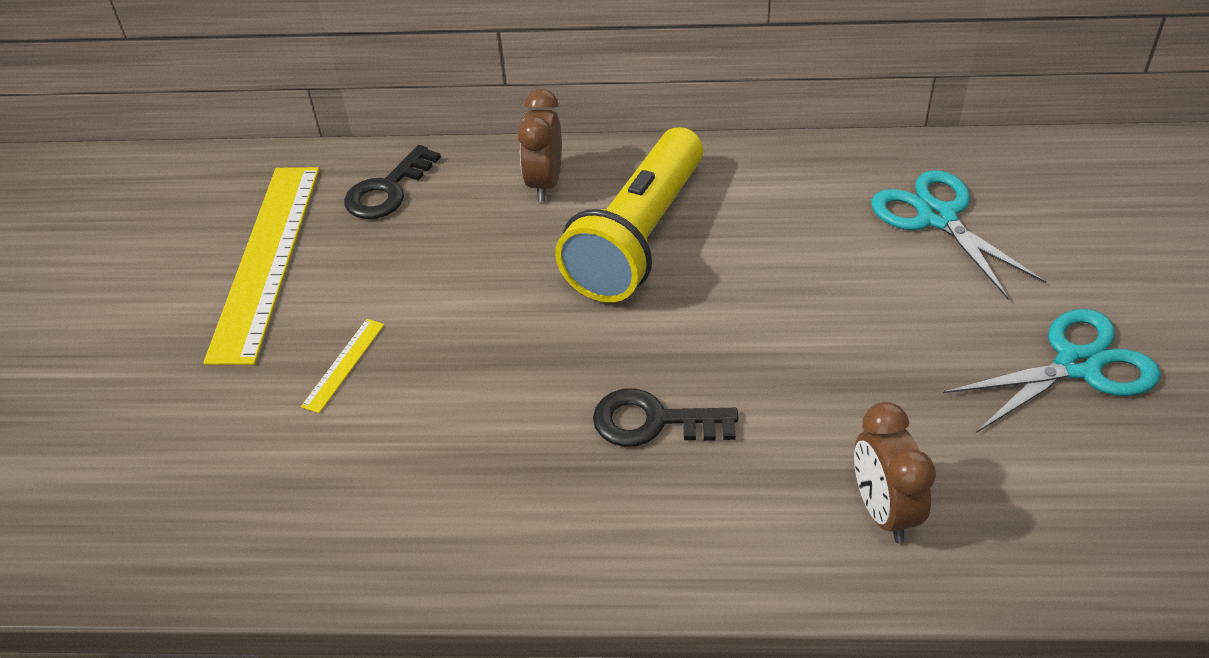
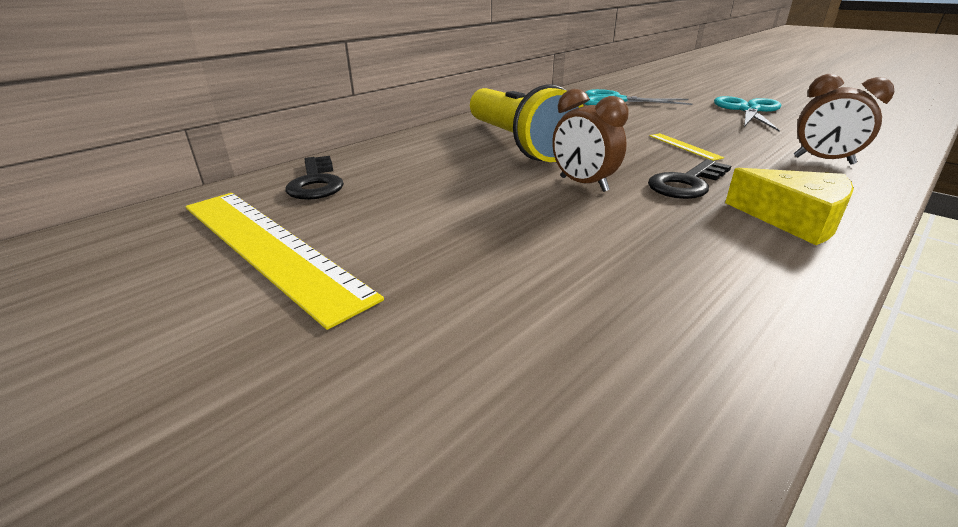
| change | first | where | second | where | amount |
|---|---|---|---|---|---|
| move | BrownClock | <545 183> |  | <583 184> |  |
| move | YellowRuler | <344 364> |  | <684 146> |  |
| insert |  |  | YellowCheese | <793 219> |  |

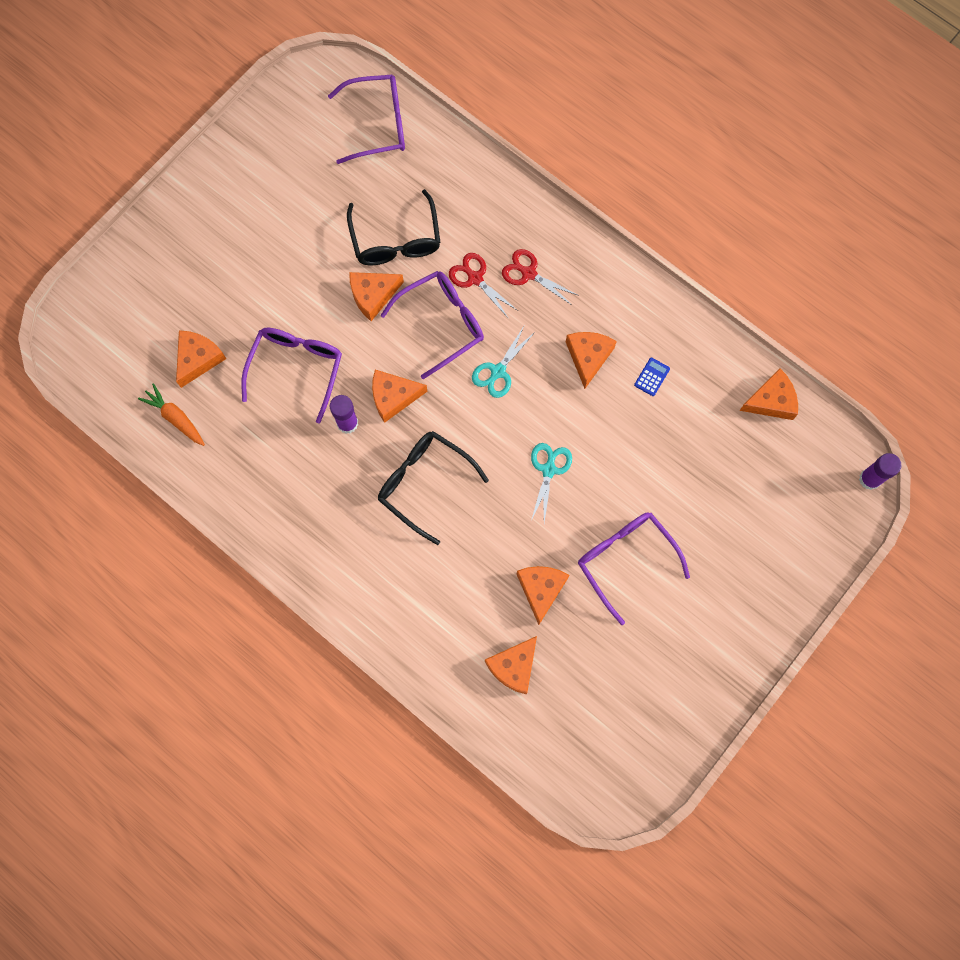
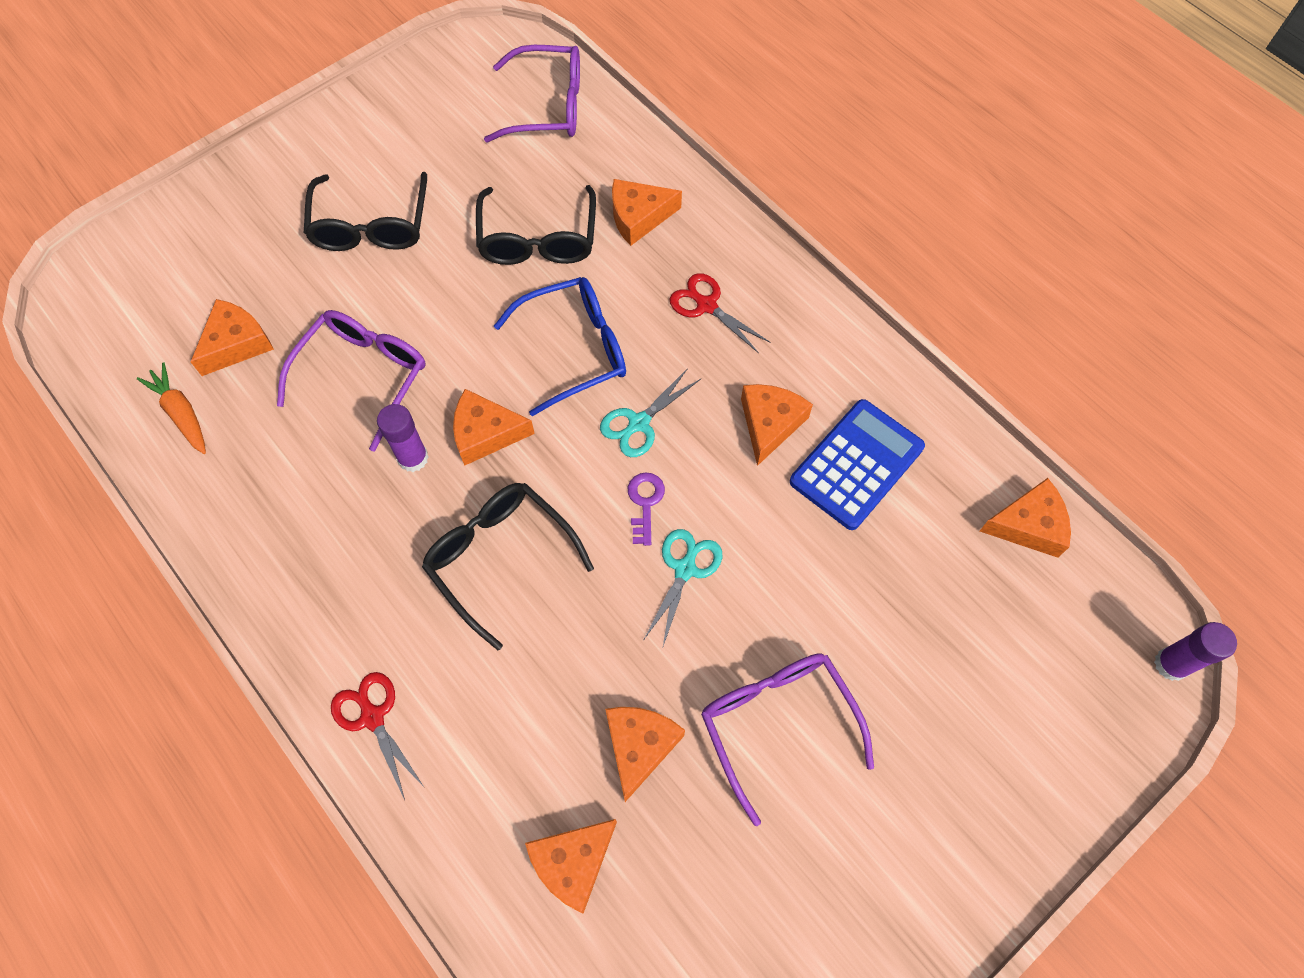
| change | first | where | second | where | amount |
|---|---|---|---|---|---|
| insert |  |  | BlackGlasses | <371 226> |  |
| move | RedScissors | <475 278> |  | <372 717> |  |
| recolor | PurpleGlasses | <442 323> | BlueGlasses | <575 349> |  |
| move | OrangeCheese | <373 295> |  | <639 217> |  |
| insert |  |  | PurpleKey | <645 503> |  |
| resize | BlueCalculator | <652 377> |  | <856 464> | x2.46 |

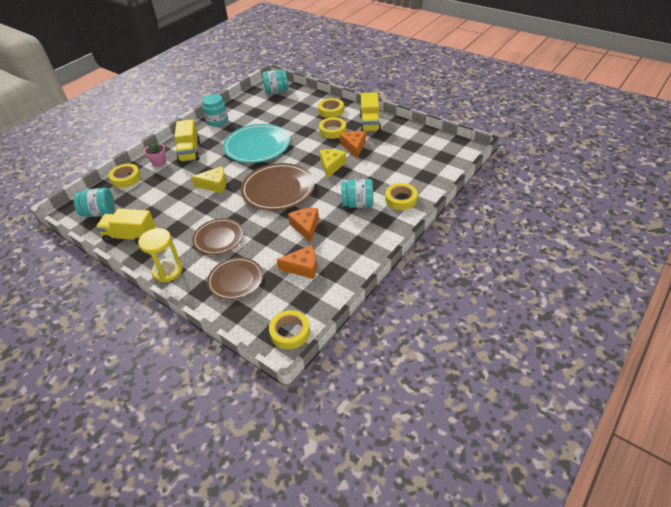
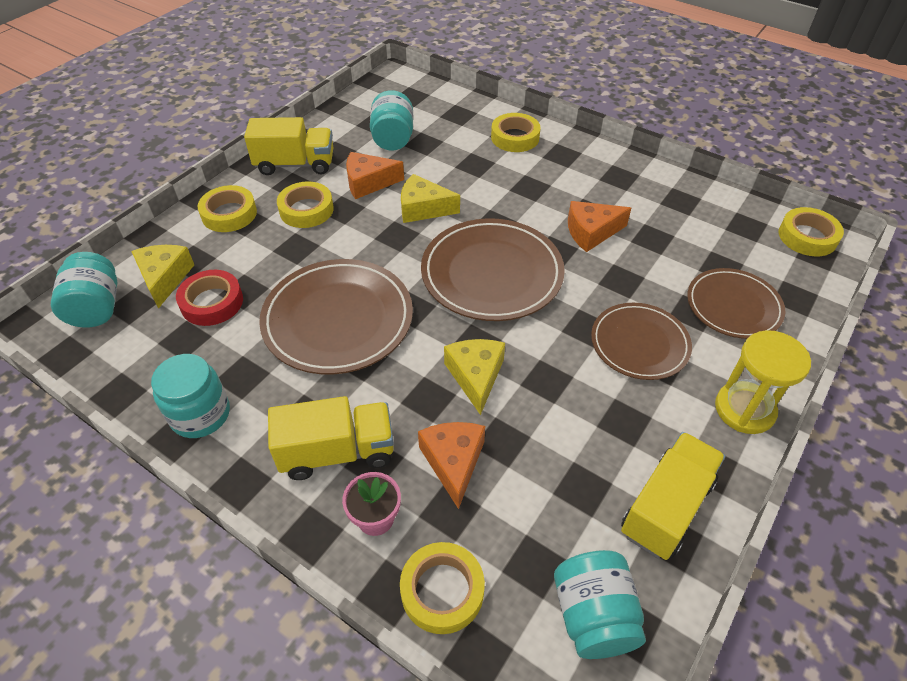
| change | first | where | second | where | amount |
|---|---|---|---|---|---|
| insert |  |  | YellowCheese | <164 278> |  |
| insert |  |  | RedTape | <212 302> |  |
| recolor | TurquoisePlate | <257 146> | BrownPlate | <338 319> |  |
| move | TurquoiseJar | <357 204> |  | <393 139> |  |
| move | OrangeCheese | <303 267> |  | <453 462> |  |
| rotate | YellowTruck | <130 237> |  | <666 507> | 150 degrees counterclockwise |

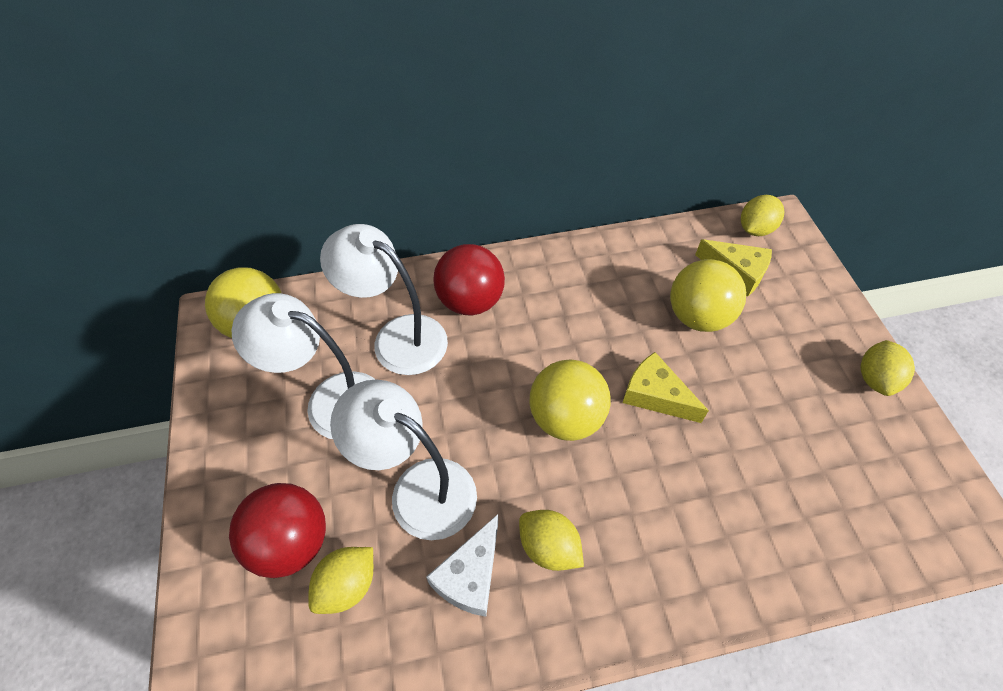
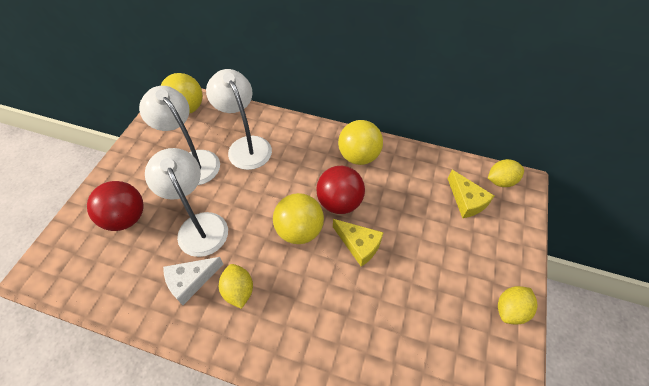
| change | first | where | second | where | amount |
|---|---|---|---|---|---|
| move | RedBall | <470 301> |  | <339 202> |  |
| rotate | YellowCheese | <655 395> |  | <359 245> | 150 degrees clockwise |
| move | YellowBall | <698 317> |  | <358 156> |  |
| delete | YellowLemon | <347 586> |  |  |  |

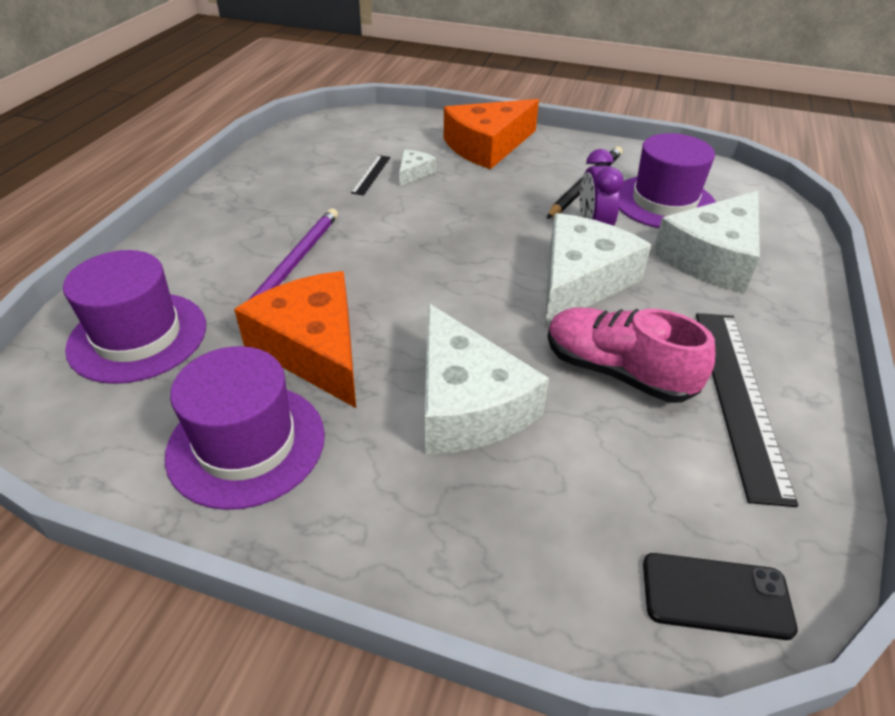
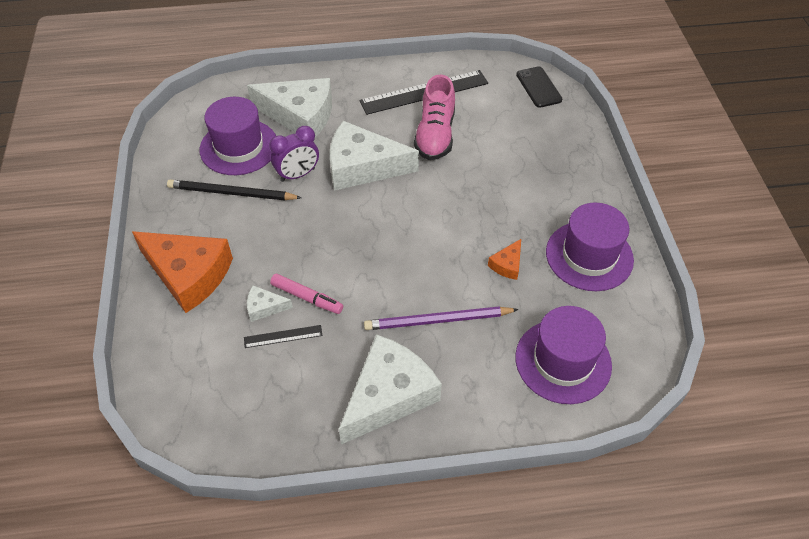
| change | first | where | second | where | amount |
|---|---|---|---|---|---|
| insert |  |  | PinkMarker | <307 298> |  |
| move | WhiteCheese | <467 403> |  | <389 395> |  |
| resize | OrangeCheese | <313 348> |  | <507 264> | x0.44 |

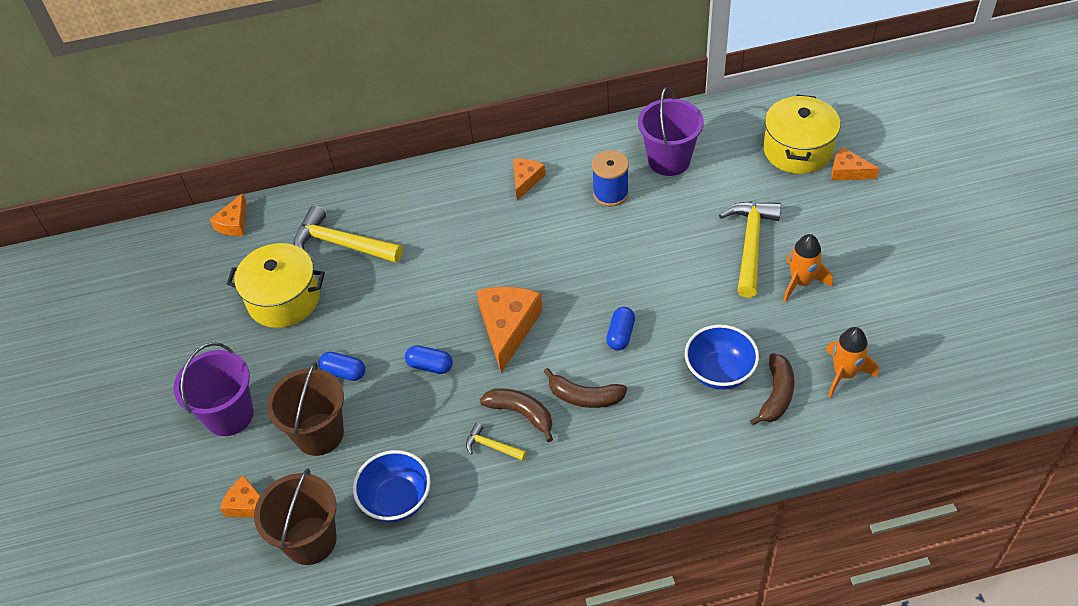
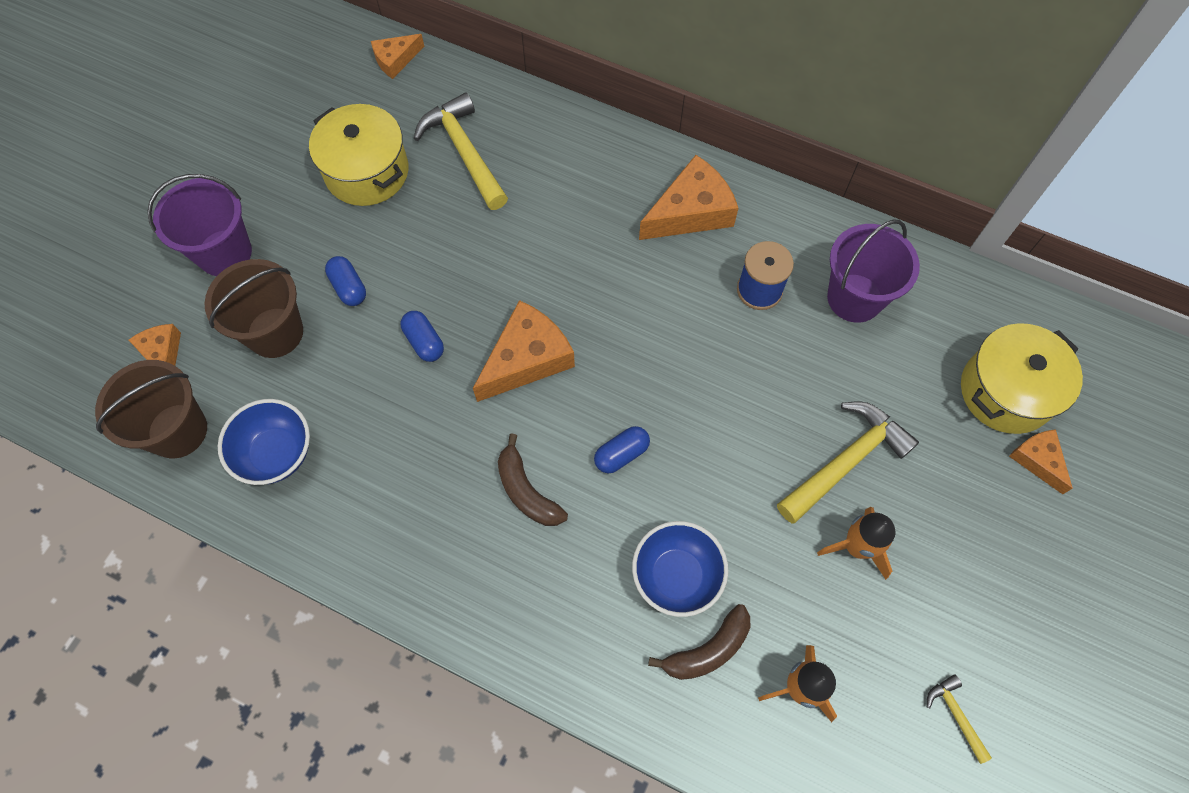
| change | first | where | second | where | amount |
|---|---|---|---|---|---|
| resize | OrangeCheese | <526 180> |  | <691 212> | x1.76 |
| move | YellowHammer | <492 446> |  | <956 715> |  |
| delete | BrownBanana | <521 413> |  |  |  |

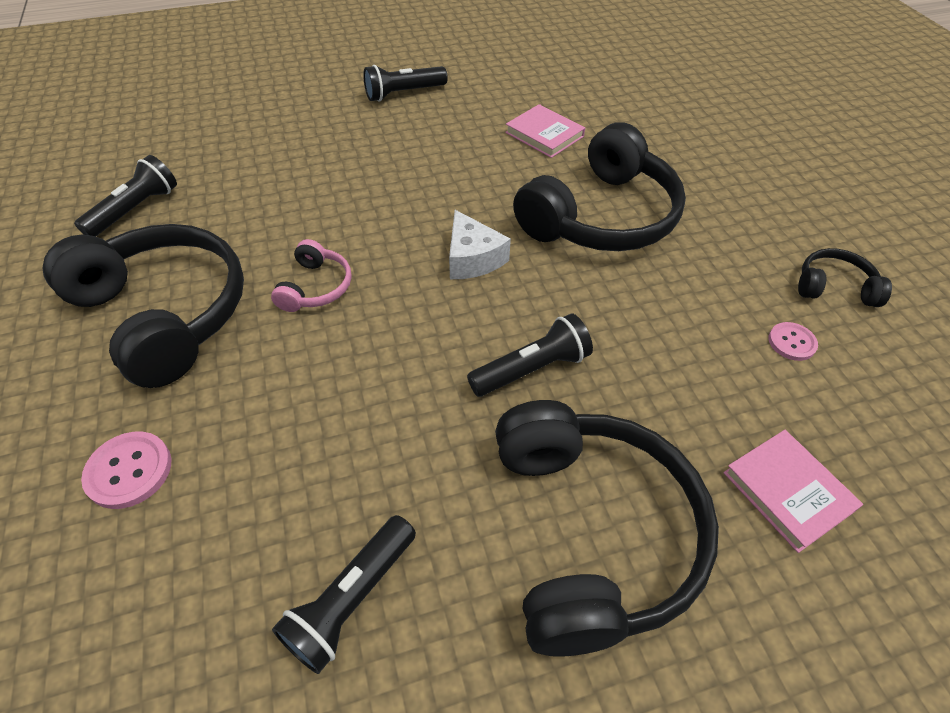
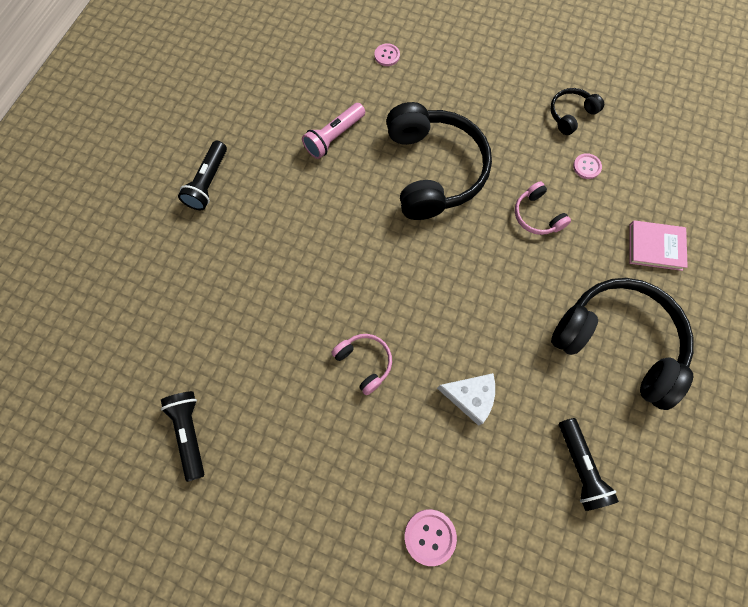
| change | first | where | second | where | amount |
|---|---|---|---|---|---|
| replace | PinkBook | <544 134> | PinkFlashlight | <334 137> |  |
| insert |  |  | PinkButton | <387 55> |  |
| move | WhiteCheese | <472 258> |  | <470 397> |  |
| insert |  |  | PinkHeadphones | <537 215> |  |
| delete | BlackHeadphones | <164 313> |  |  |  |
| delete | BlackFlashlight | <532 369> |  |  |  |

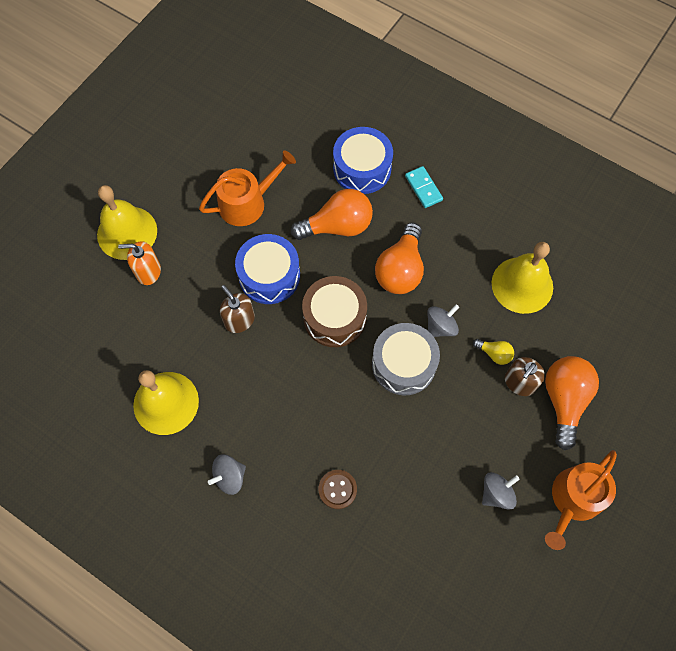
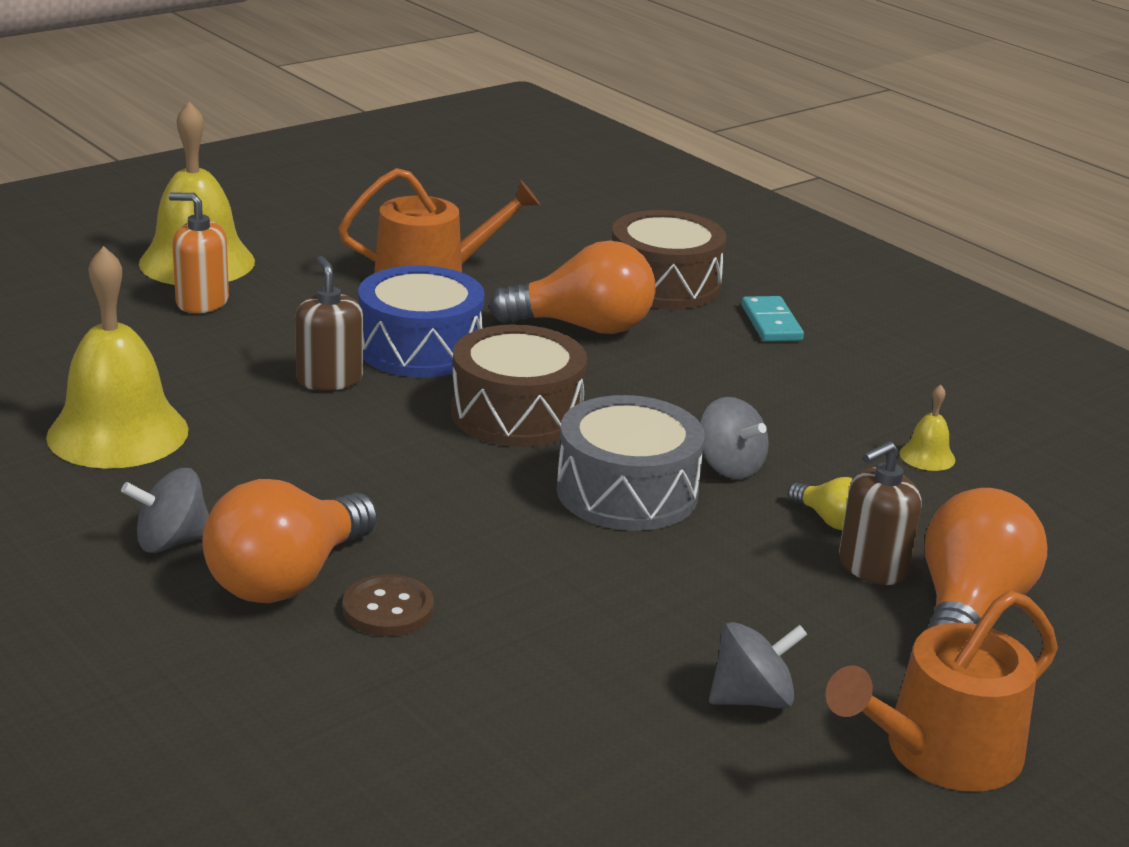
| change | first | where | second | where | amount |
|---|---|---|---|---|---|
| move | OrangeLightBulb | <400 270> |  | <287 578> |  |
| recolor | BlueDrum | <362 168> | BrownDrum | <664 285> |  |
| rotate | GreySpinningTop | <440 327> |  | <729 467> | 75 degrees clockwise |
| resize | YellowBell | <522 285> |  | <927 456> | x0.42 |

